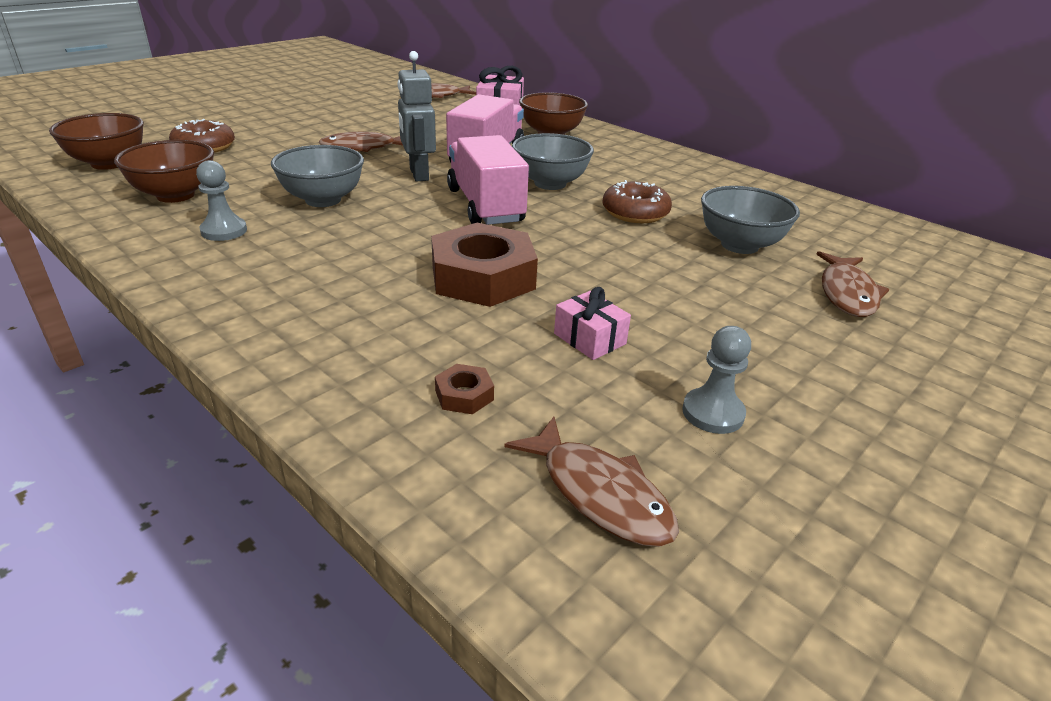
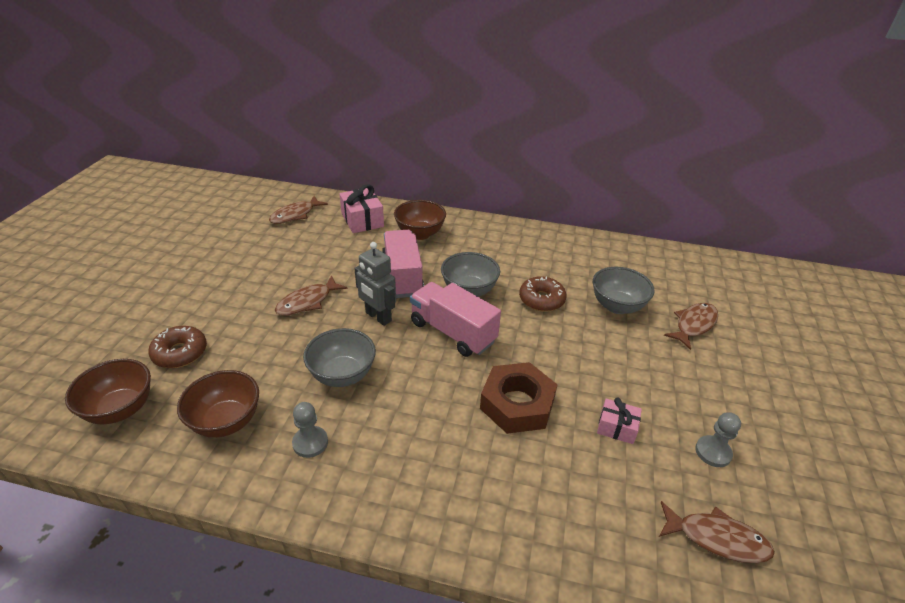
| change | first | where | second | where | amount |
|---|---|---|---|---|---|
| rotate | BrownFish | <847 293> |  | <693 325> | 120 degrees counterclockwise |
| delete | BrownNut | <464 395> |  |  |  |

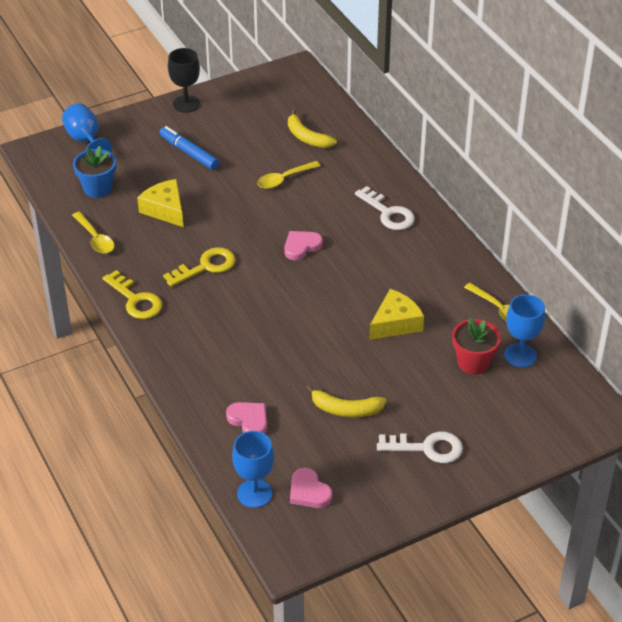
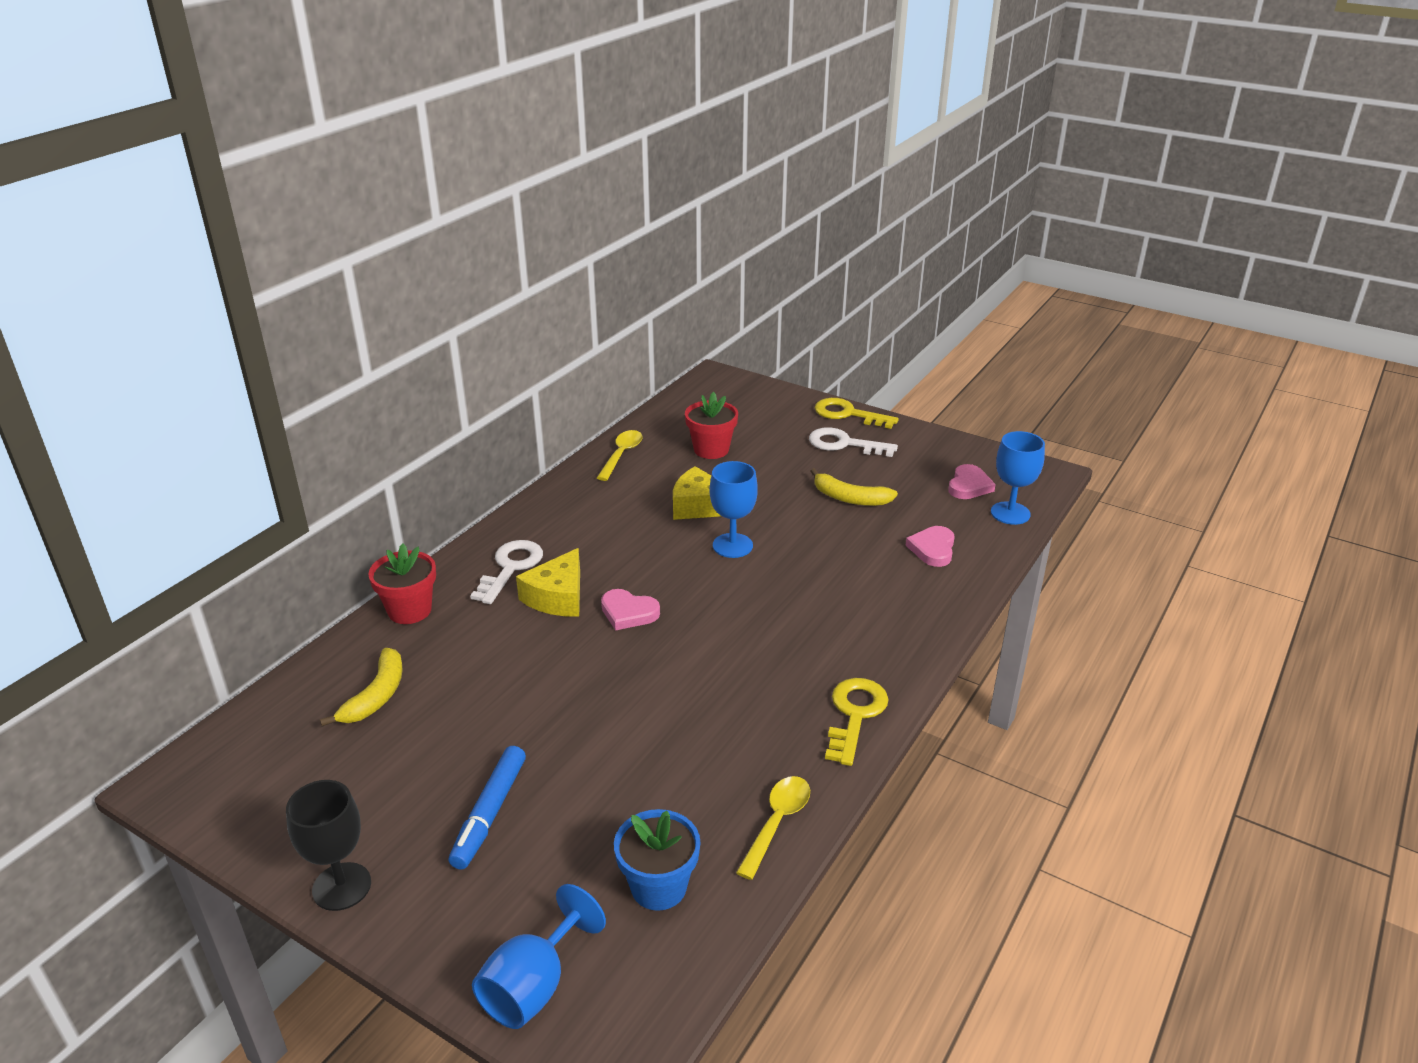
| change | first | where | second | where | amount |
|---|---|---|---|---|---|
| insert |  |  | RedFlowerPot | <409 610> |  |
| move | YellowCheese | <165 209> |  | <557 597> |  |
| move | BlueGoblet | <520 355> |  | <732 545> |  |
| rotate | WhiteKey | <427 448> |  | <844 444> | 45 degrees counterclockwise |
| rotate | YellowBanana | <346 409> |  | <850 498> | 135 degrees clockwise |
| move | YellowKey | <206 267> |  | <848 414> |  |
| delete | YellowSpoon | <284 179> |  |  |  |

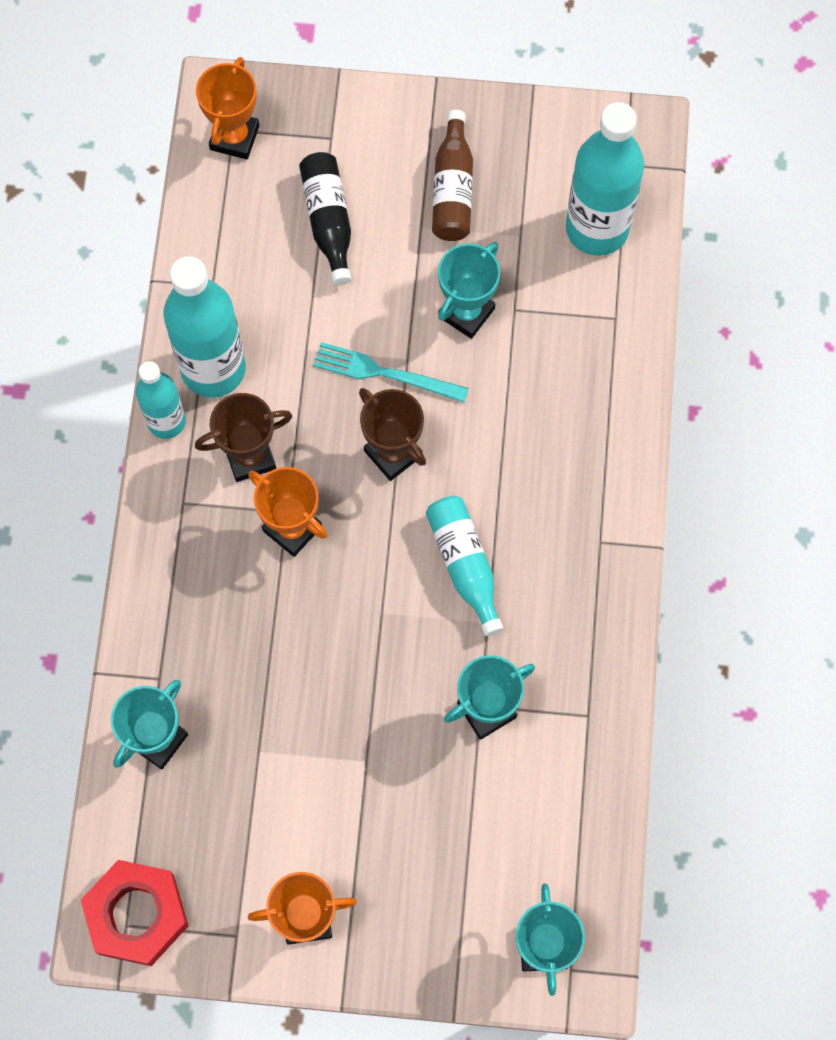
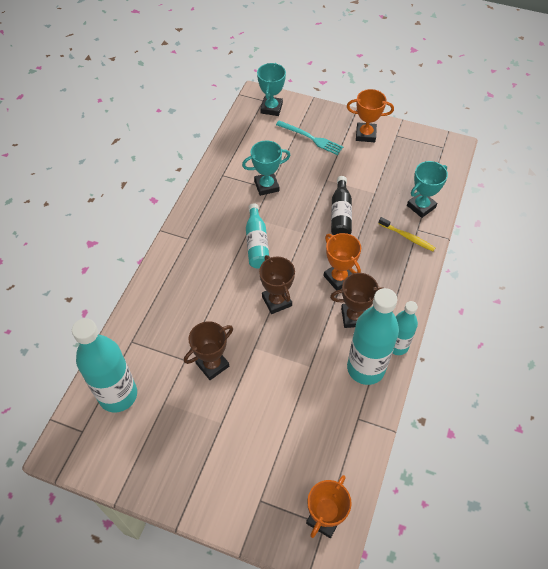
| change | first | where | second | where | amount |
|---|---|---|---|---|---|
| recolor | TurquoiseTrophy | <466 312> | BrownTrophy | <212 365> |  |
| move | TurquoiseFork | <385 373> |  | <311 138> |  |
| move | BlackBottle | <328 221> |  | <340 214> |  |
| insert |  |  | YellowToothbrush | <407 237> |  |
| delete | RedNut | <136 914> |  |  |  |
| delete | BrownBottle | <452 189> |  |  |  |

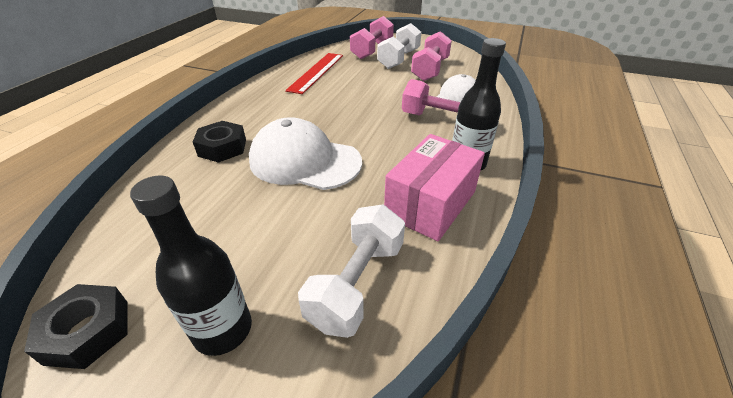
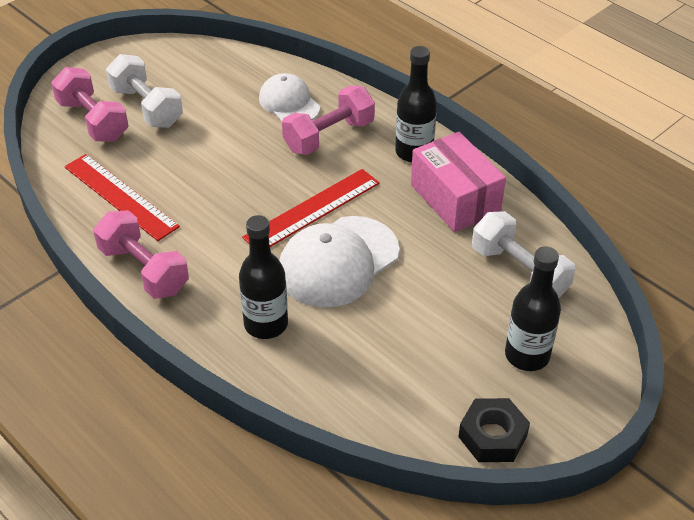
| change | first | where | second | where | amount |
|---|---|---|---|---|---|
| move | PinkDumbbell | <430 70> |  | <144 270> |  |
| replace | BlackNut | <222 147> | BlackBottle | <266 324> |  |
| insert |  |  | RedRuler | <312 210> |  |

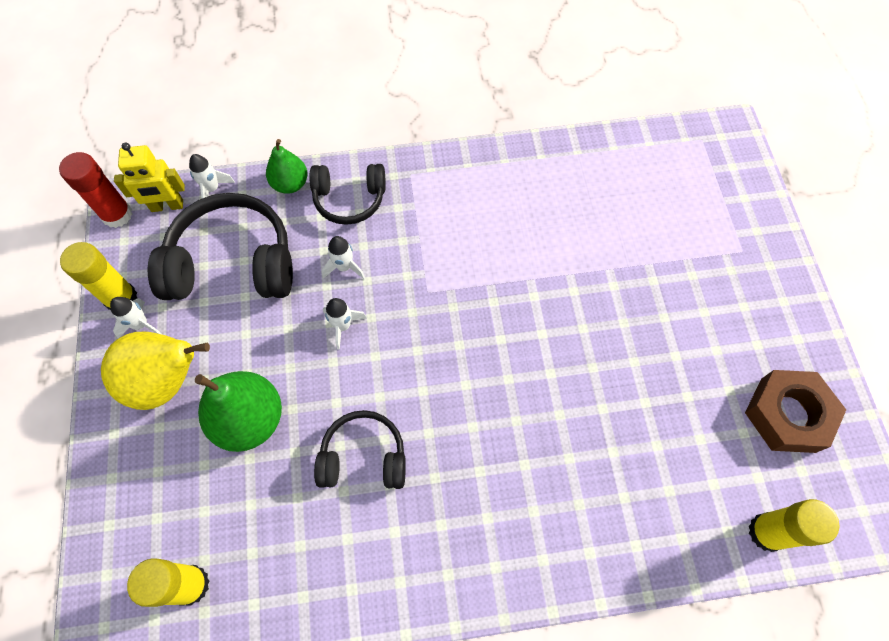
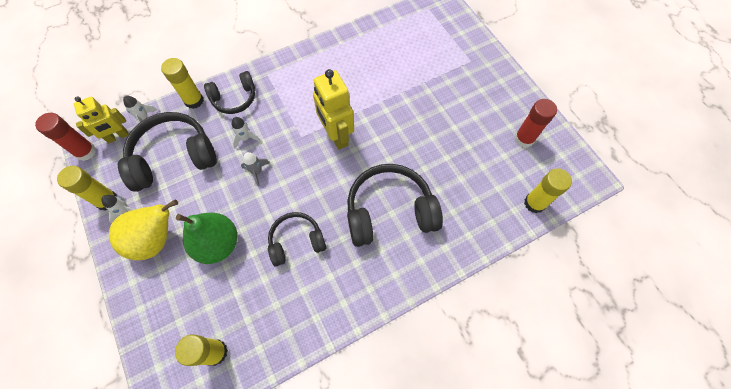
| change | first | where | second | where | amount |
|---|---|---|---|---|---|
| replace | GreenPear | <290 184> | YellowGlueStick | <194 100> |  |
| recolor | WhiteRocket | <343 326> | GreyRocket | <257 172> |  |
| insert |  |  | YellowRobot | <336 136> |  |
| insert |  |  | BlackHeadphones | <389 211> |  |
| replace | BrownNut | <787 415> | RedGlueStick | <524 139> |  |

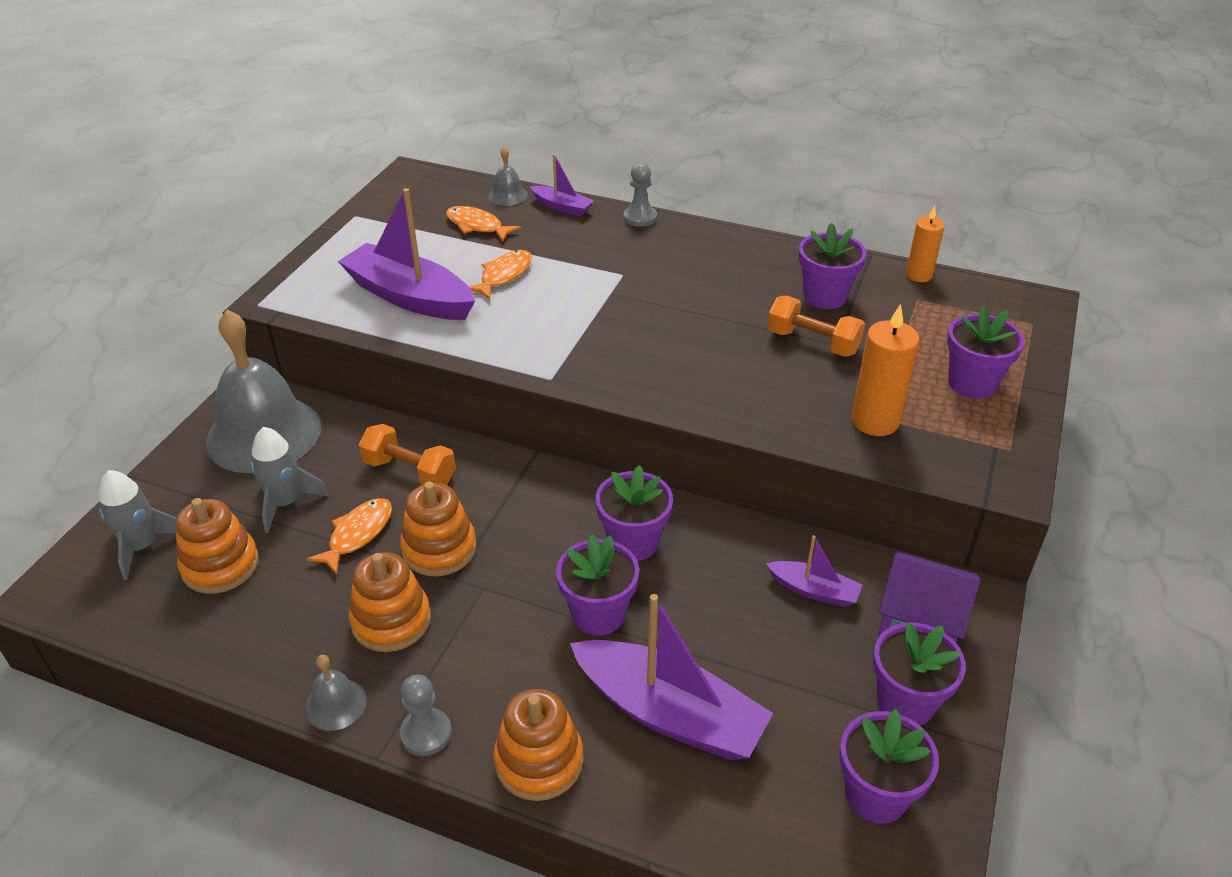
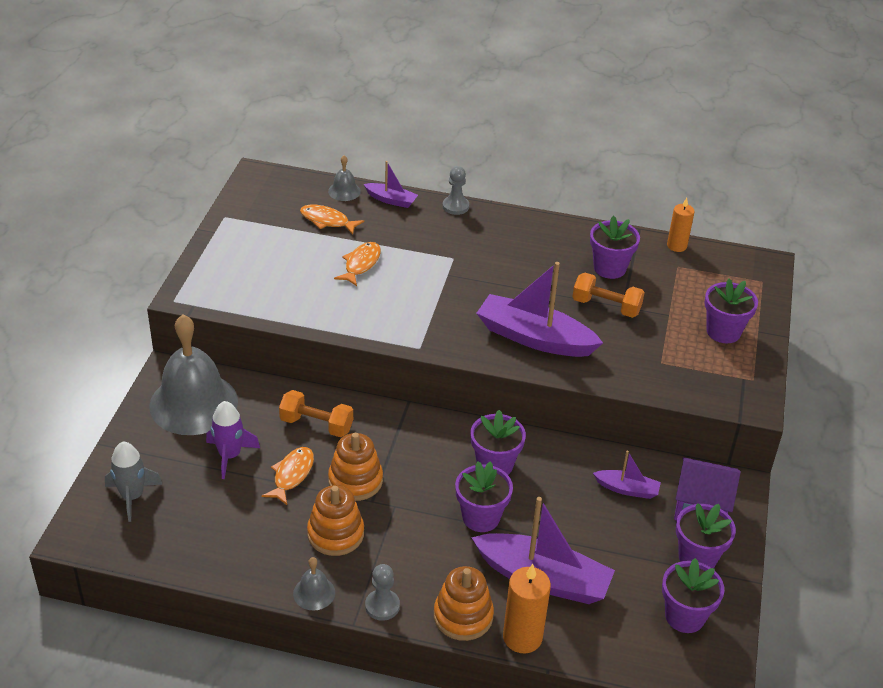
| change | first | where | second | where | amount |
|---|---|---|---|---|---|
| recolor | GreyRocket | <286 503> | PurpleRocket | <230 456> |  |
| move | PurpleBoat | <409 297> |  | <534 338> |  |
| move | OrangeCandle | <875 421> |  | <522 637> |  |
| delete | OrangeStackingToy | <220 565> |  |  |  |

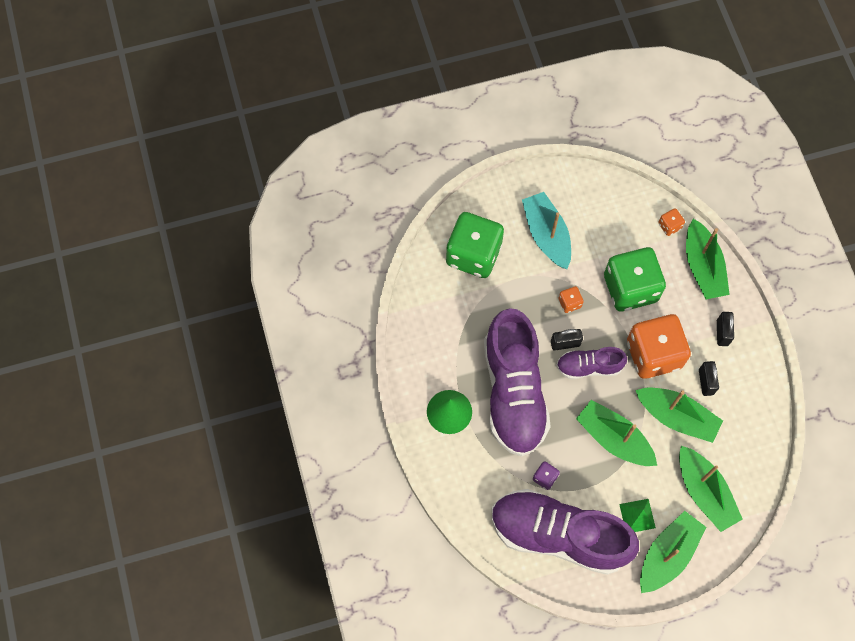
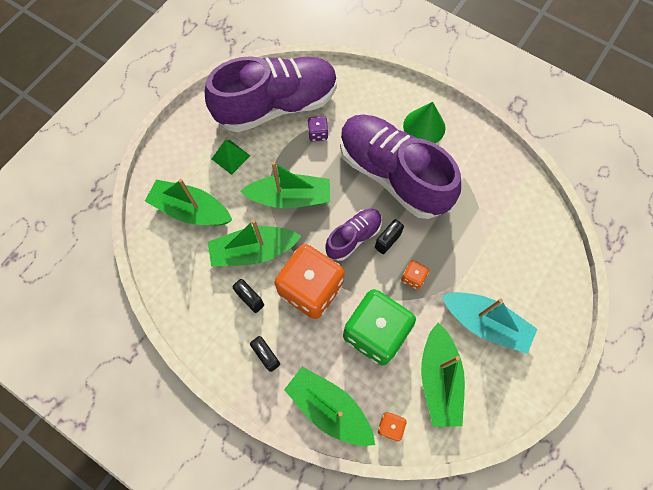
| change | first | where | second | where | amount |
|---|---|---|---|---|---|
| move | GreenBoat | <667 554> |  | <438 379> |  |
| delete | GreenDice | <473 254> |  |  |  |

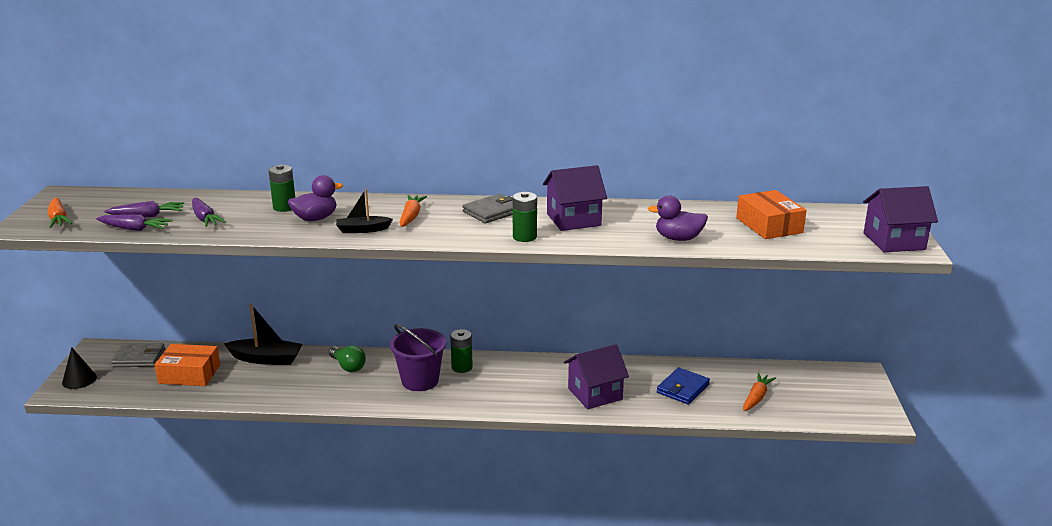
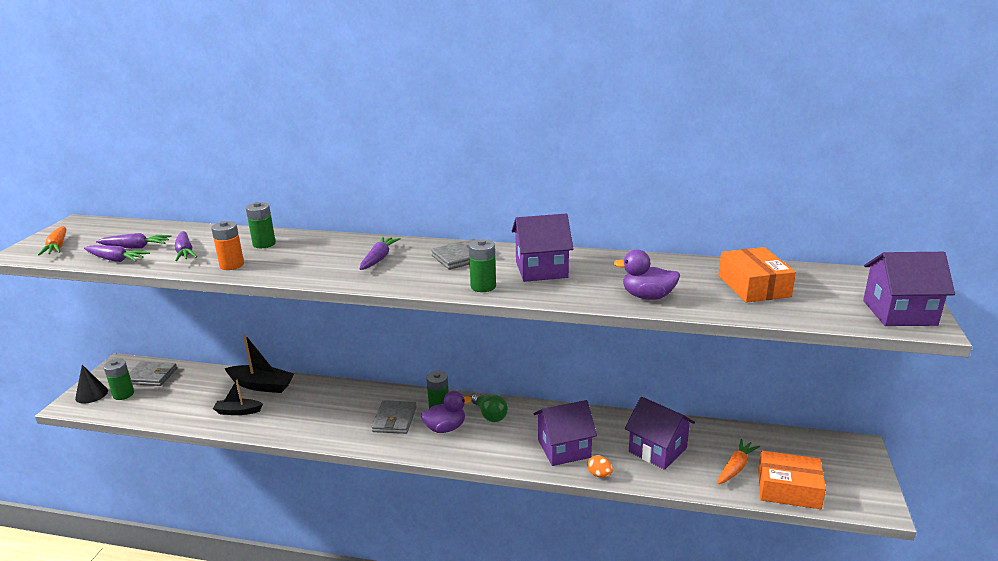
| change | first | where | second | where | amount |
|---|---|---|---|---|---|
| insert |  |  | GreenBattery | <123 394> |  |
| insert |  |  | OrangeBattery | <232 265> |  |
| move | BlackBoat | <362 230> |  | <238 411> |  |
| recolor | OrangeCarrot | <411 216> | PurpleCarrot | <379 259> |  |
| replace | PurpleBucket | <420 381> | GreyWallet | <394 419> |  |
| move | PurpleDuck | <315 218> |  | <445 428> |  |
| move | GreenLightBulb | <348 366> |  | <489 415> |  |
| insert |  |  | OrangeEgg | <599 475> |  |
| replace | BlueWallet | <683 388> | PurpleHouse | <657 450> |  |
| move | OrangeBox | <189 374> |  | <788 489> |  |

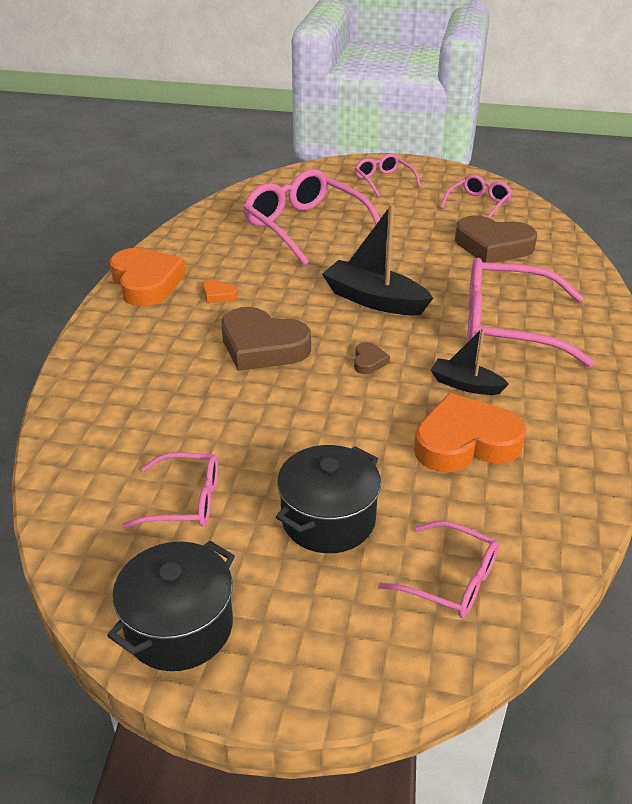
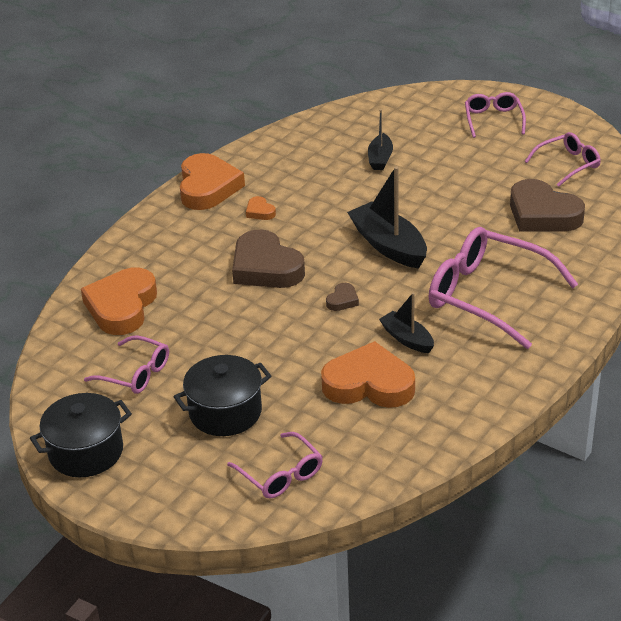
| change | first | where | second | where | amount |
|---|---|---|---|---|---|
| insert |  |  | OrangeHeart | <122 307> |  |
| replace | PinkGlasses | <306 227> | BlackBoat | <380 159> |  |

